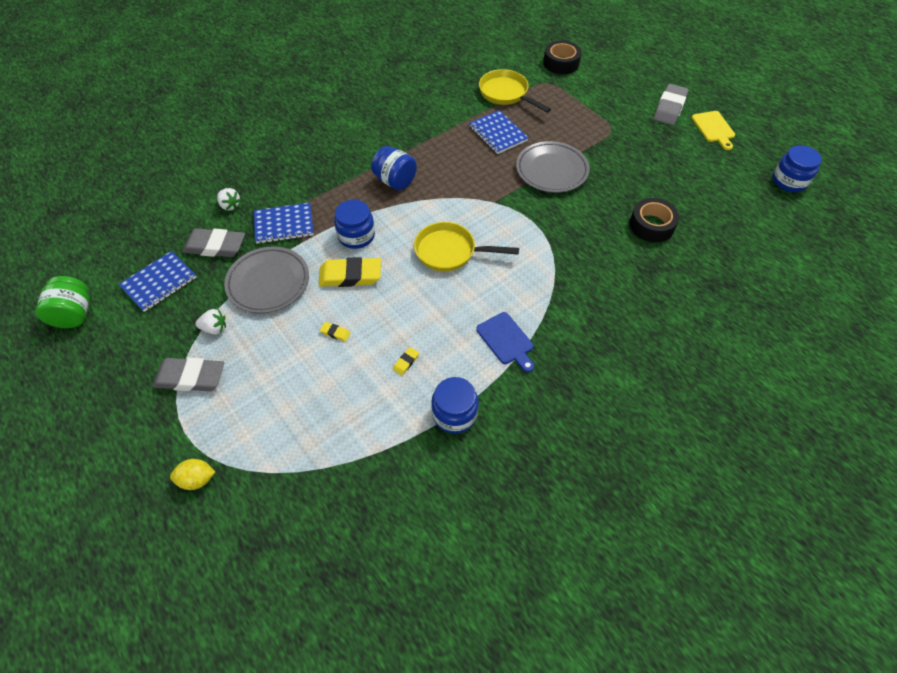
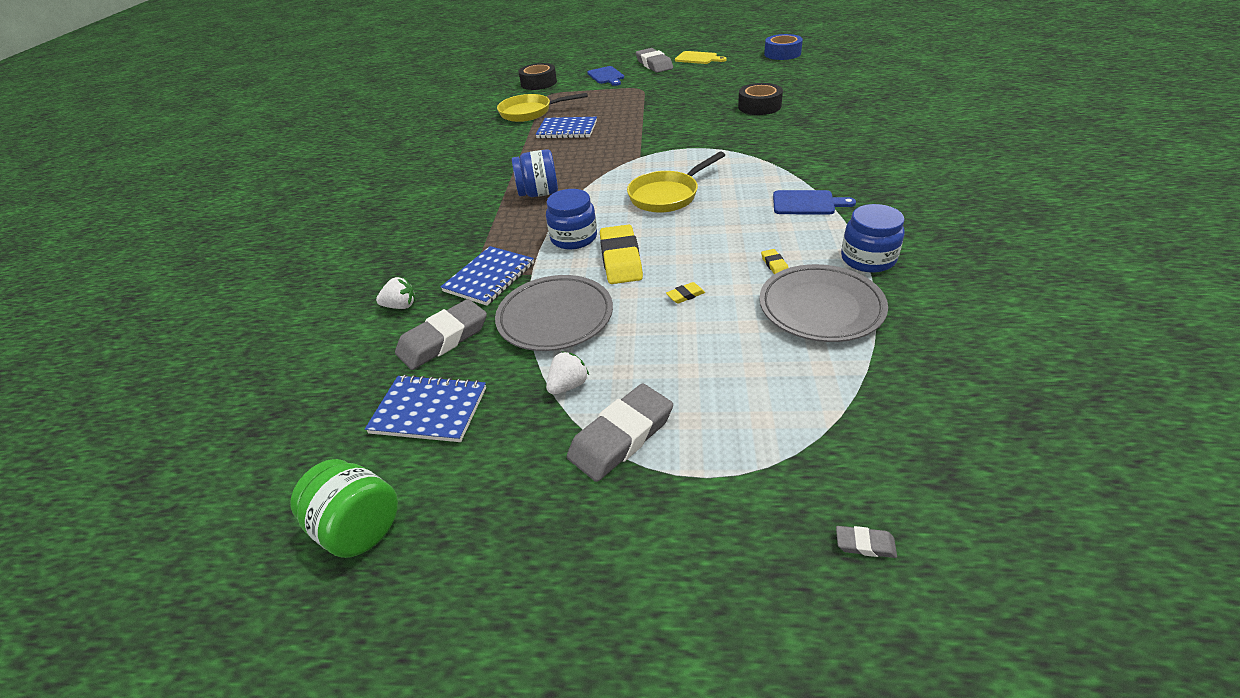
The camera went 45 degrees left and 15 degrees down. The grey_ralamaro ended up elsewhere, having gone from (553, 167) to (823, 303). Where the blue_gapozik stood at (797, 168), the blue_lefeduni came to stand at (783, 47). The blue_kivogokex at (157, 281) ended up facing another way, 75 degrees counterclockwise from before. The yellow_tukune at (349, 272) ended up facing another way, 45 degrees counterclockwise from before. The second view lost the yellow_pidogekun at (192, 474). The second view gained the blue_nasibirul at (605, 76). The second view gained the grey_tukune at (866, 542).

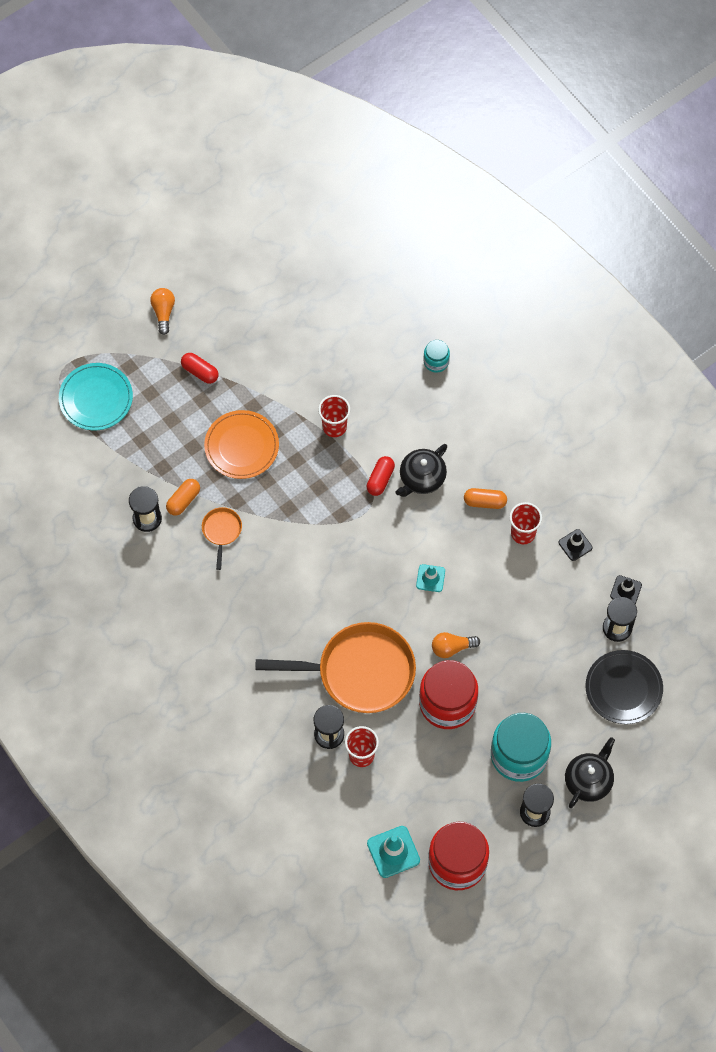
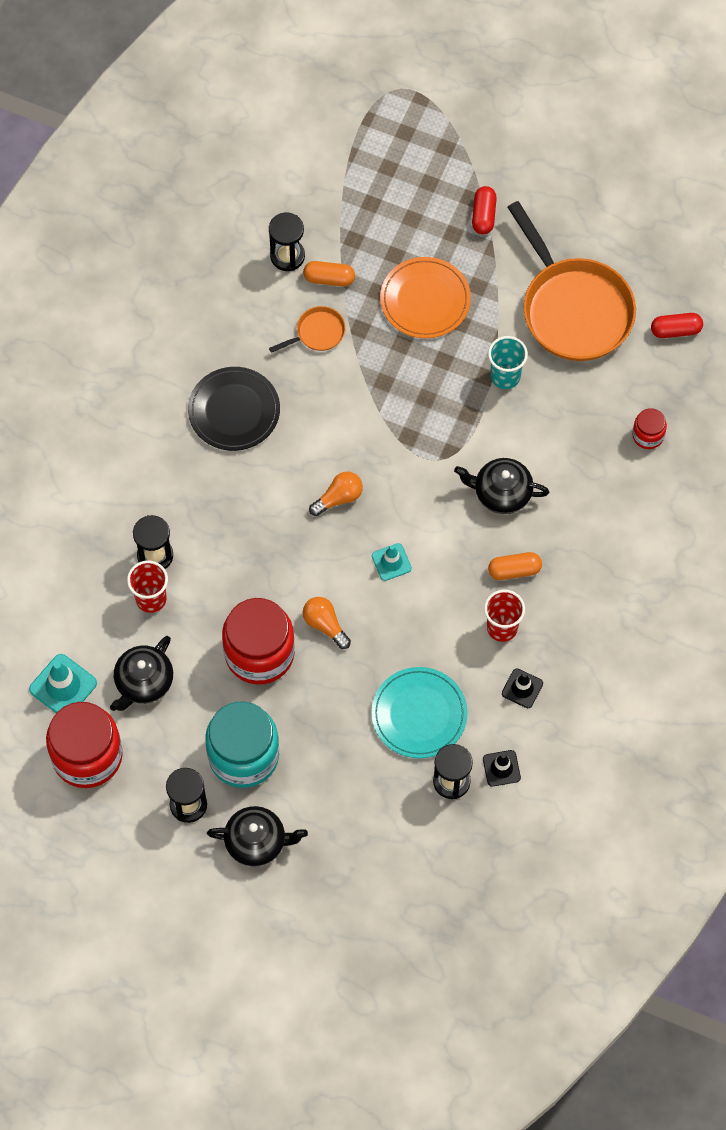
The camera went 60 degrees right and 0 degrees up. The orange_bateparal ended up elsewhere, having gone from (162, 311) to (336, 494). What was the turquoise_gapozik at (437, 356) turned into the red_gapozik at (649, 428). The turquoise_ralamaro ended up elsewhere, having gone from (96, 396) to (419, 712). What was the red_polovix at (334, 416) turned into the turquoise_polovix at (508, 362). The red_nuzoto ended up elsewhere, having gone from (381, 476) to (677, 325). The orange_nuzoto at (485, 498) ended up facing another way, 75 degrees counterclockwise from before. The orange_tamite ended up elsewhere, having gone from (335, 667) to (571, 281). The black_ralamaro ended up elsewhere, having gone from (624, 687) to (234, 409). The second view gained the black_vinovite at (141, 673).

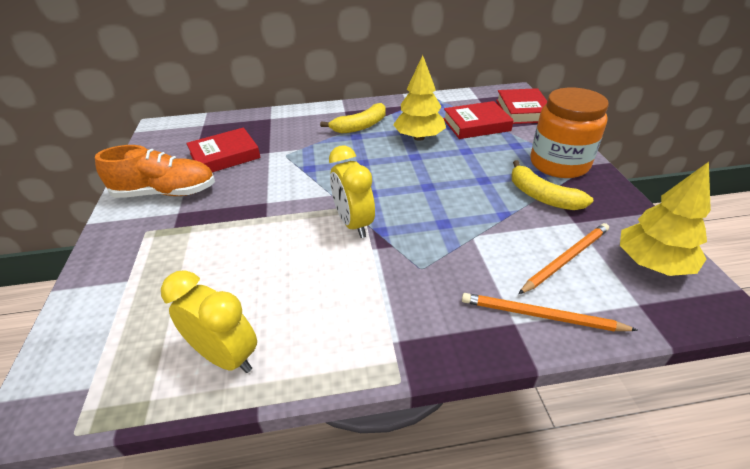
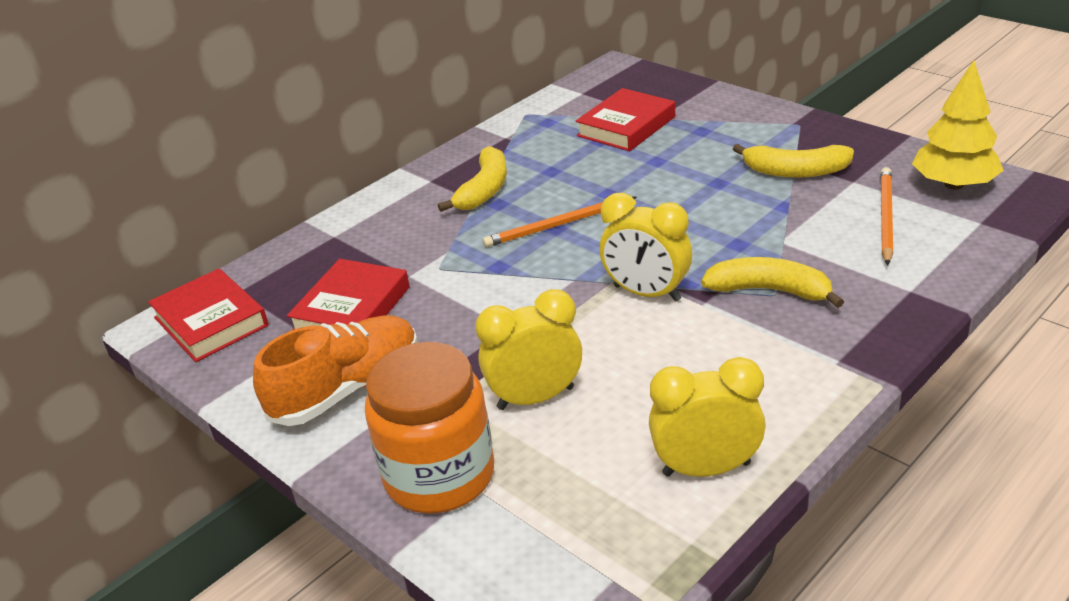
The camera went 35 degrees left and 5 degrees down. The second view lost the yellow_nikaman at (419, 98). The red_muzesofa ended up elsewhere, having gone from (521, 106) to (208, 315). The orange_gapozik ended up elsewhere, having gone from (570, 133) to (429, 427). The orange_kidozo ended up elsewhere, having gone from (550, 312) to (560, 221). The second view gained the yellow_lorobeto at (772, 282). The second view gained the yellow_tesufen at (528, 349).

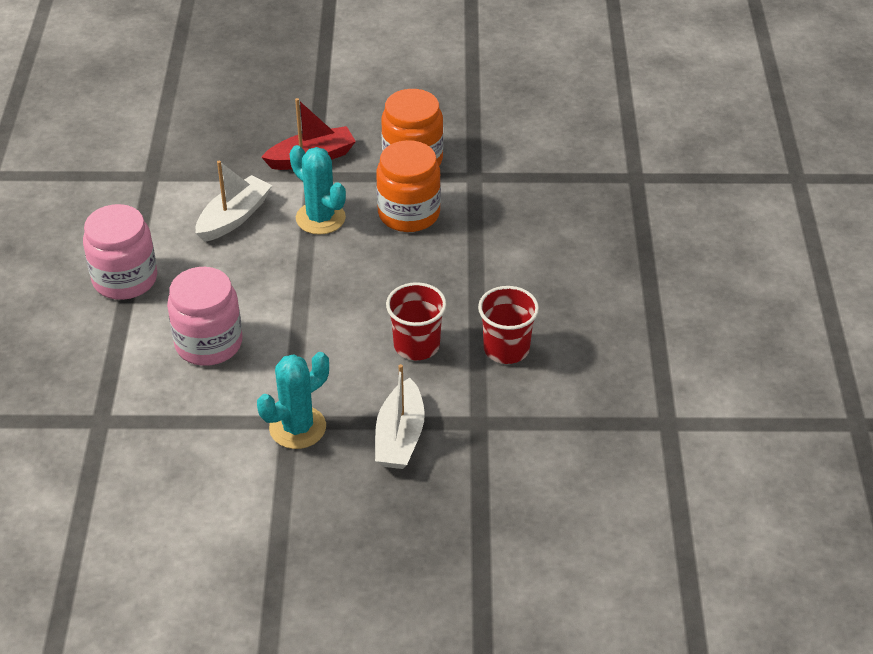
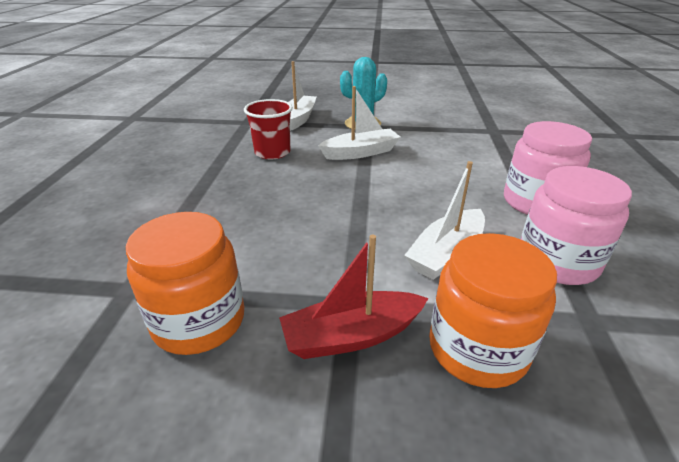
The camera went 175 degrees left and 10 degrees down. The orange_gapozik ended up elsewhere, having gone from (408, 186) to (493, 310). The second view lost the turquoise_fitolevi at (318, 190). The pink_gapozik ended up elsewhere, having gone from (205, 316) to (576, 225). The second view lost the red_polovix at (508, 325). The second view gained the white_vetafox at (359, 123).

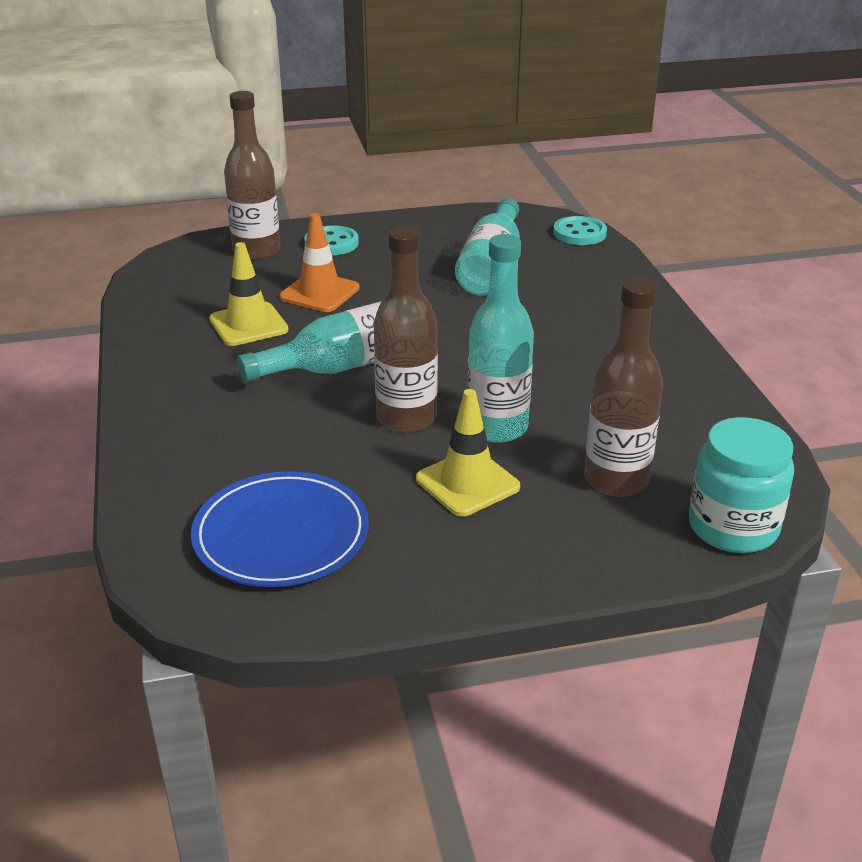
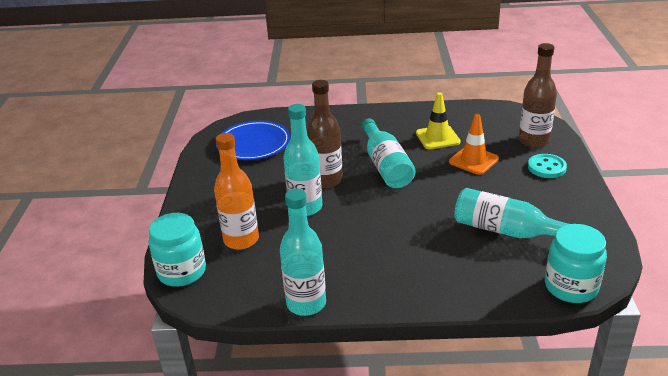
The camera went 105 degrees right and 0 degrees up. Where the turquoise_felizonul stood at (580, 230), the turquoise_gapozik came to stand at (576, 263). What was the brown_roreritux at (623, 387) turned into the orange_roreritux at (236, 191). The second view lost the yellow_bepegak at (468, 453). The second view gained the turquoise_roreritux at (303, 252).

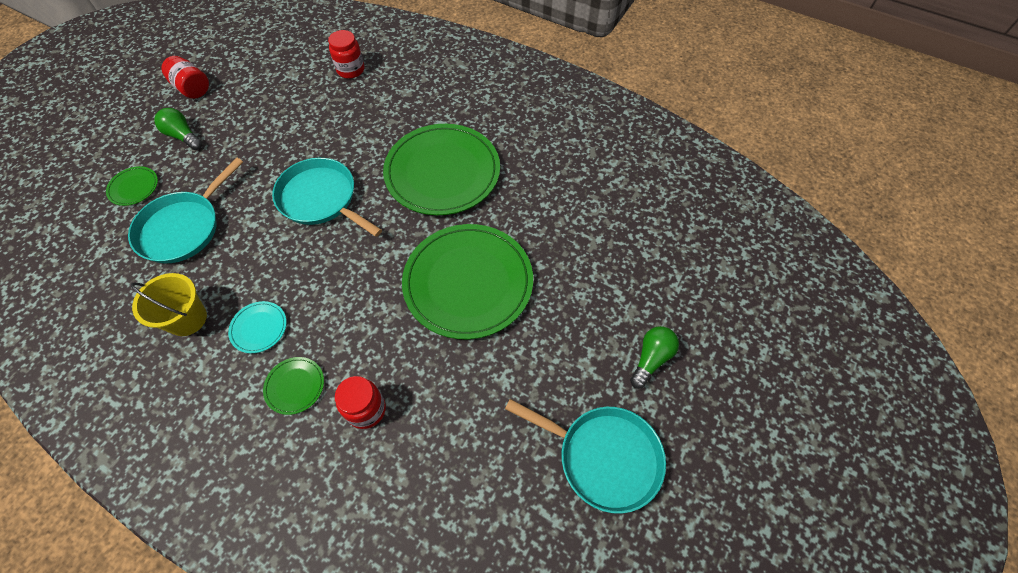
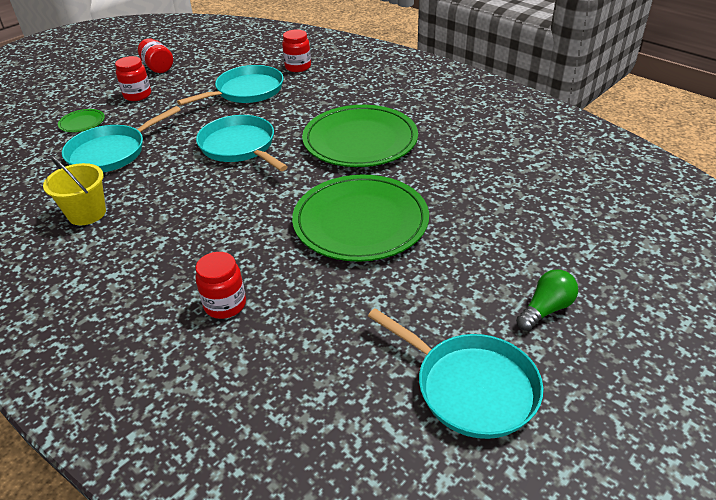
The camera went 15 degrees right and 20 degrees down. Where the green_bateparal stood at (178, 129), the red_gapozik came to stand at (133, 78). The second view lost the turquoise_ralamaro at (257, 327). The second view lost the green_ralamaro at (293, 386). The second view gained the turquoise_tamite at (230, 85).

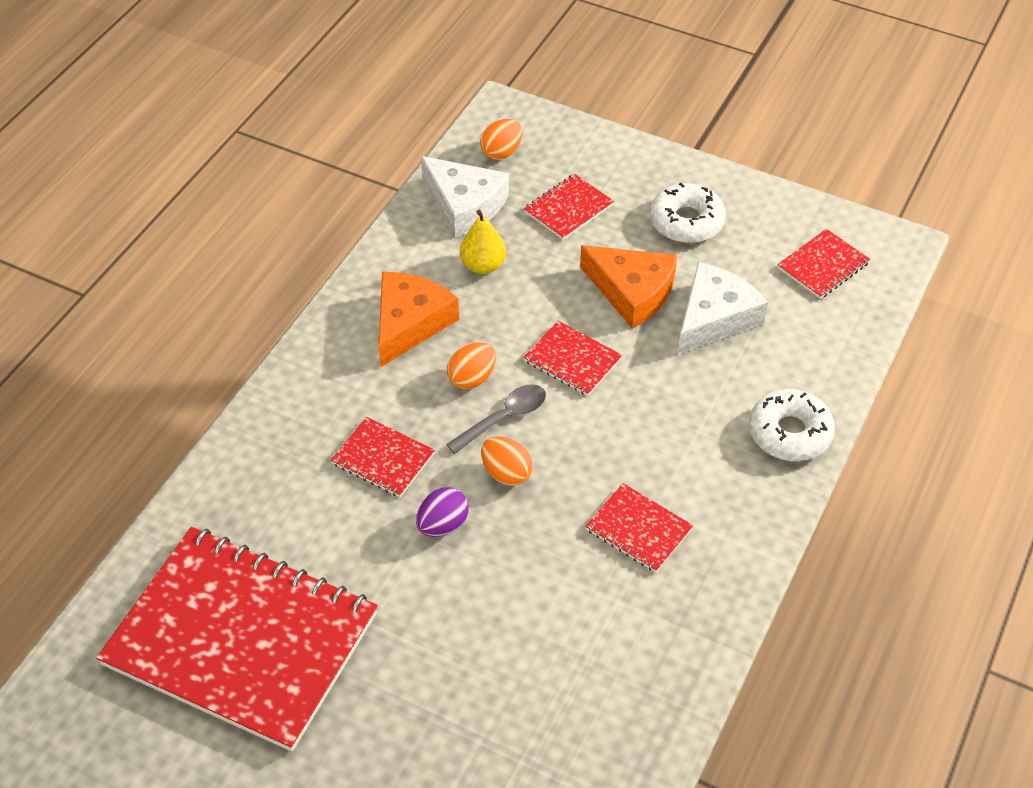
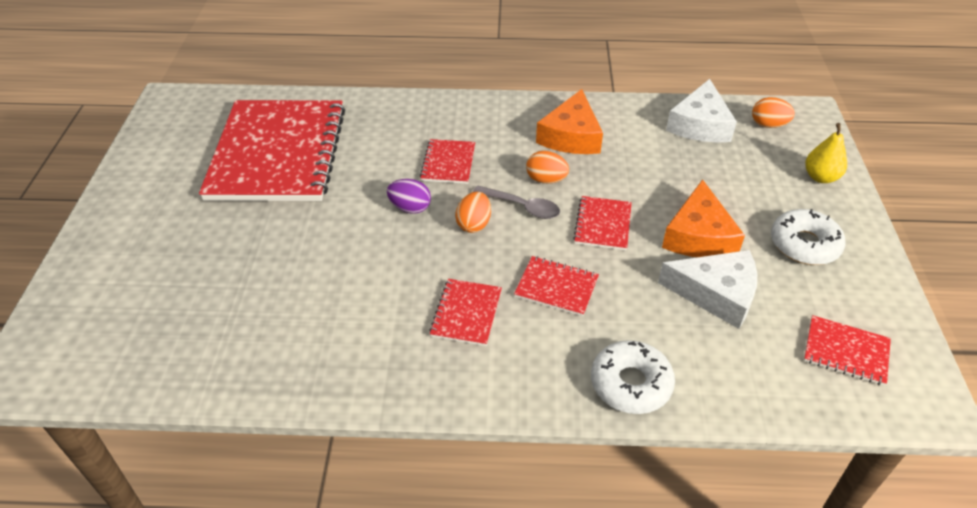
The camera went 65 degrees right and 5 degrees down. The red_kivogokex ended up elsewhere, having gone from (569, 207) to (556, 286). The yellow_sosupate ended up elsewhere, having gone from (483, 242) to (826, 153). The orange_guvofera at (418, 319) ended up facing another way, 105 degrees clockwise from before.

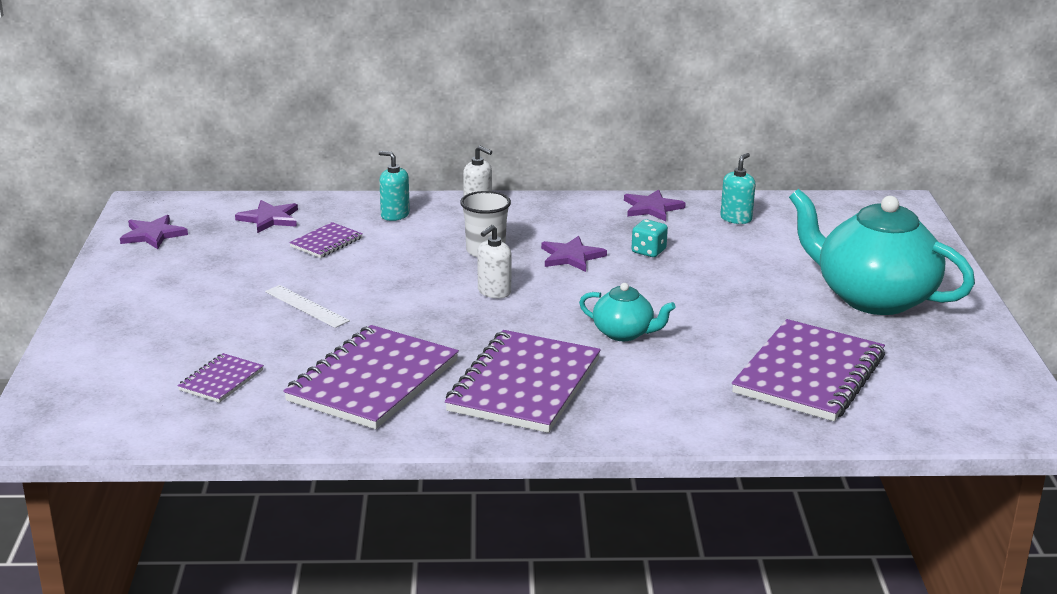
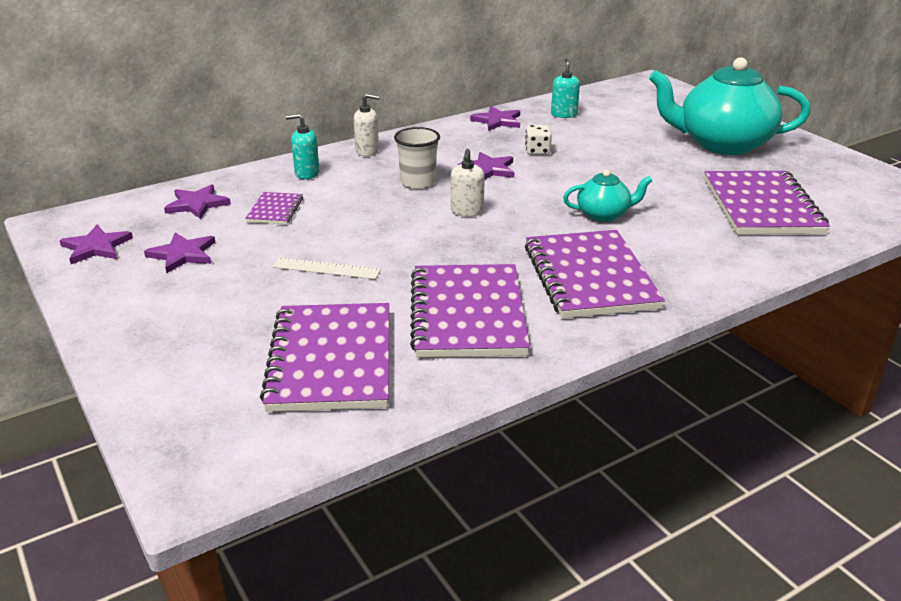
The camera went 30 degrees left and 5 degrees up. What was the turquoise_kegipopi at (649, 238) turned into the white_kegipopi at (538, 140). The size of the purple_kivogokex at (221, 378) changed by a factor of 2.11. The second view gained the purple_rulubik at (179, 252).

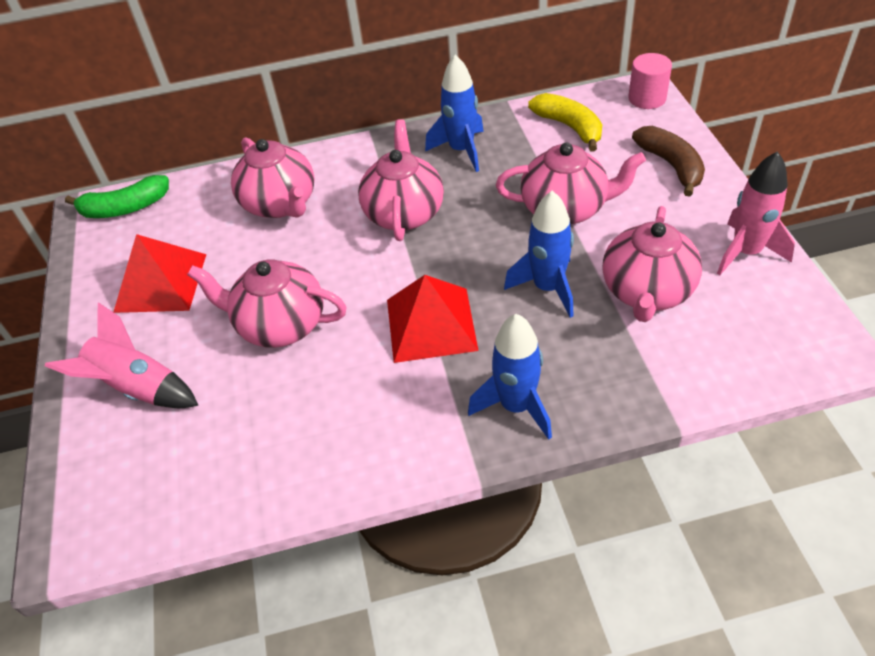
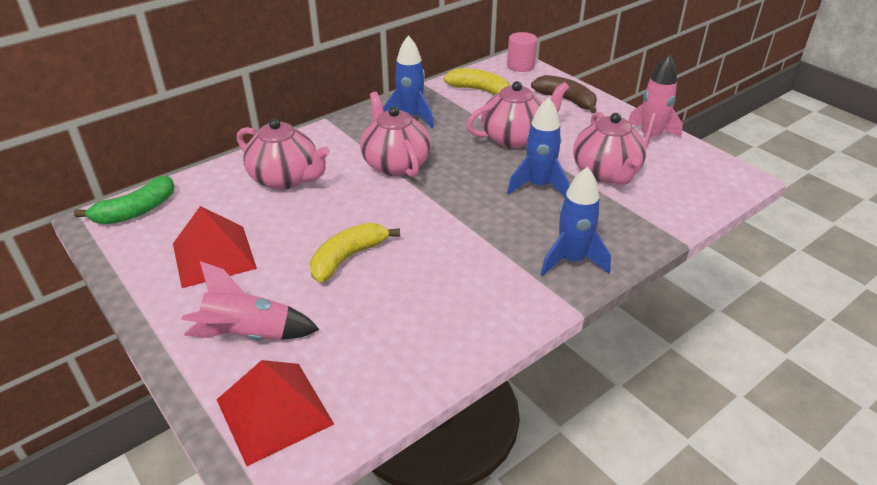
The camera went 30 degrees left and 10 degrees down. Where the pink_vinovite stood at (267, 304), the yellow_lorobeto came to stand at (355, 252). The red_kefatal ended up elsewhere, having gone from (433, 319) to (275, 413).

